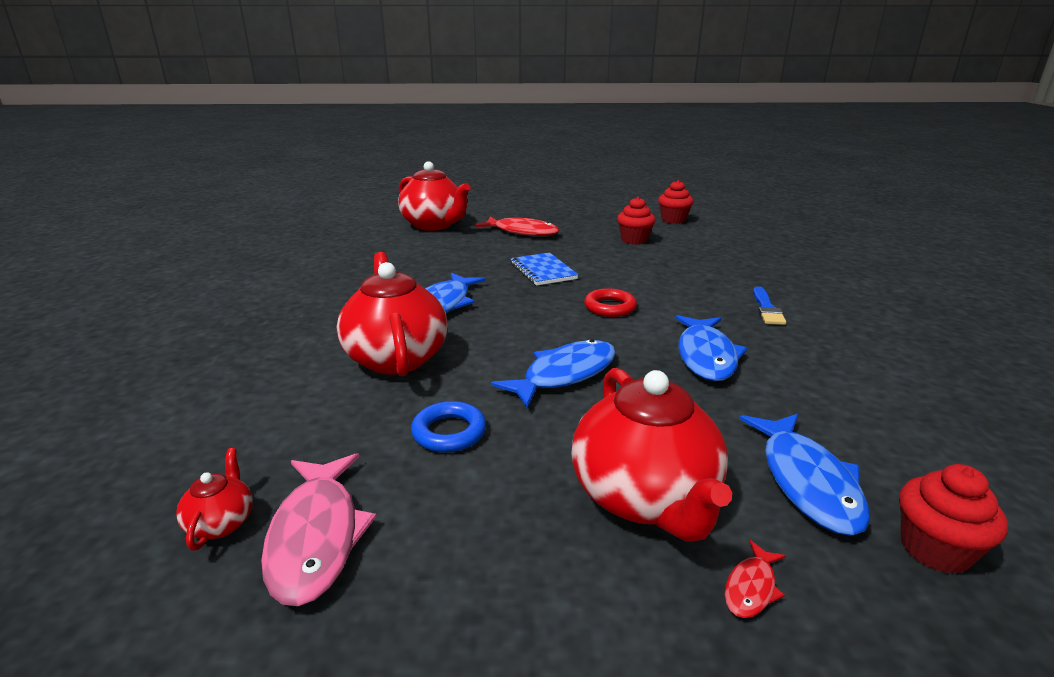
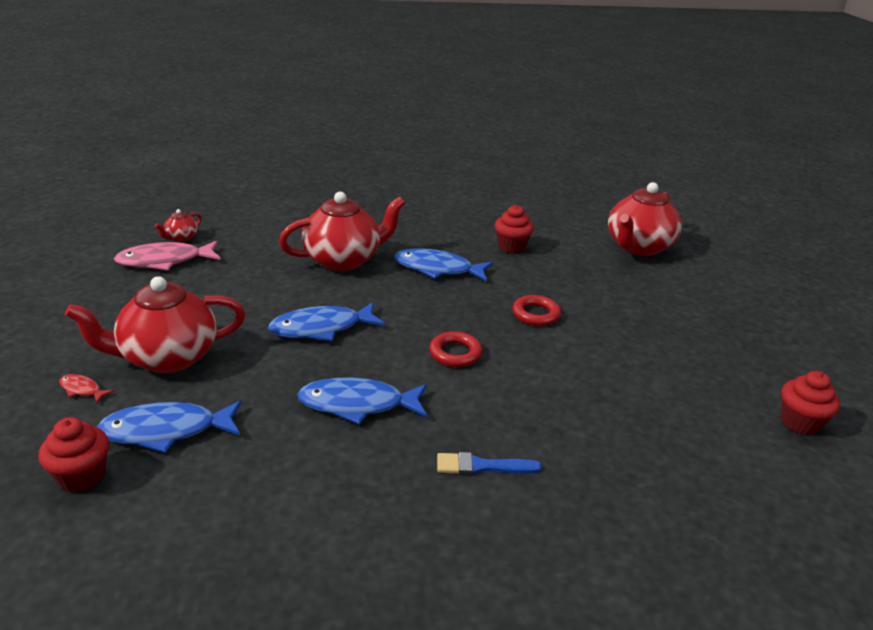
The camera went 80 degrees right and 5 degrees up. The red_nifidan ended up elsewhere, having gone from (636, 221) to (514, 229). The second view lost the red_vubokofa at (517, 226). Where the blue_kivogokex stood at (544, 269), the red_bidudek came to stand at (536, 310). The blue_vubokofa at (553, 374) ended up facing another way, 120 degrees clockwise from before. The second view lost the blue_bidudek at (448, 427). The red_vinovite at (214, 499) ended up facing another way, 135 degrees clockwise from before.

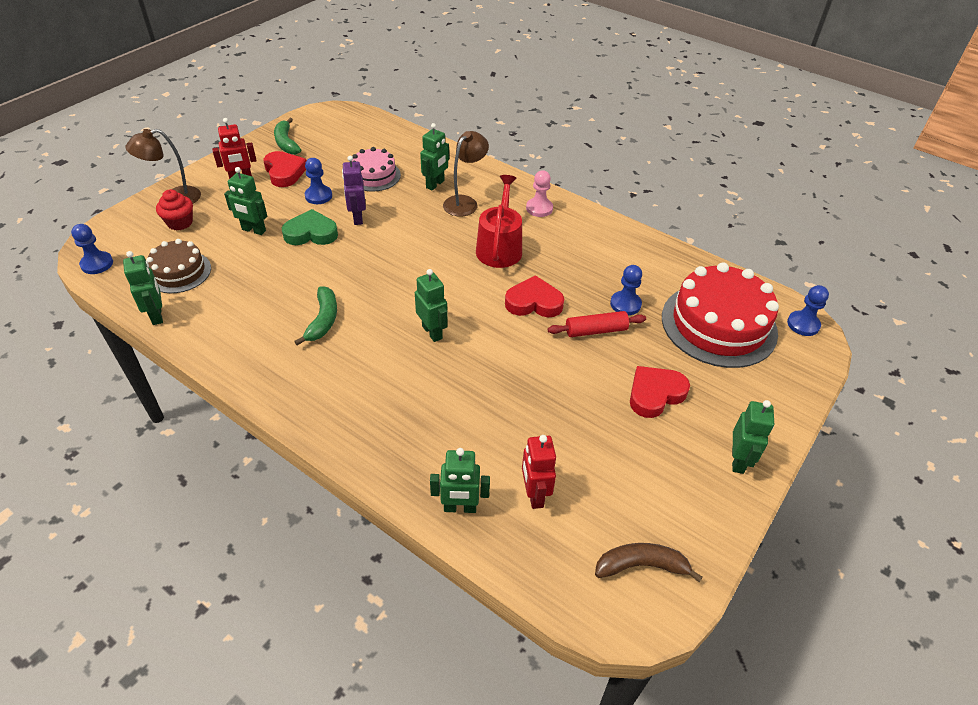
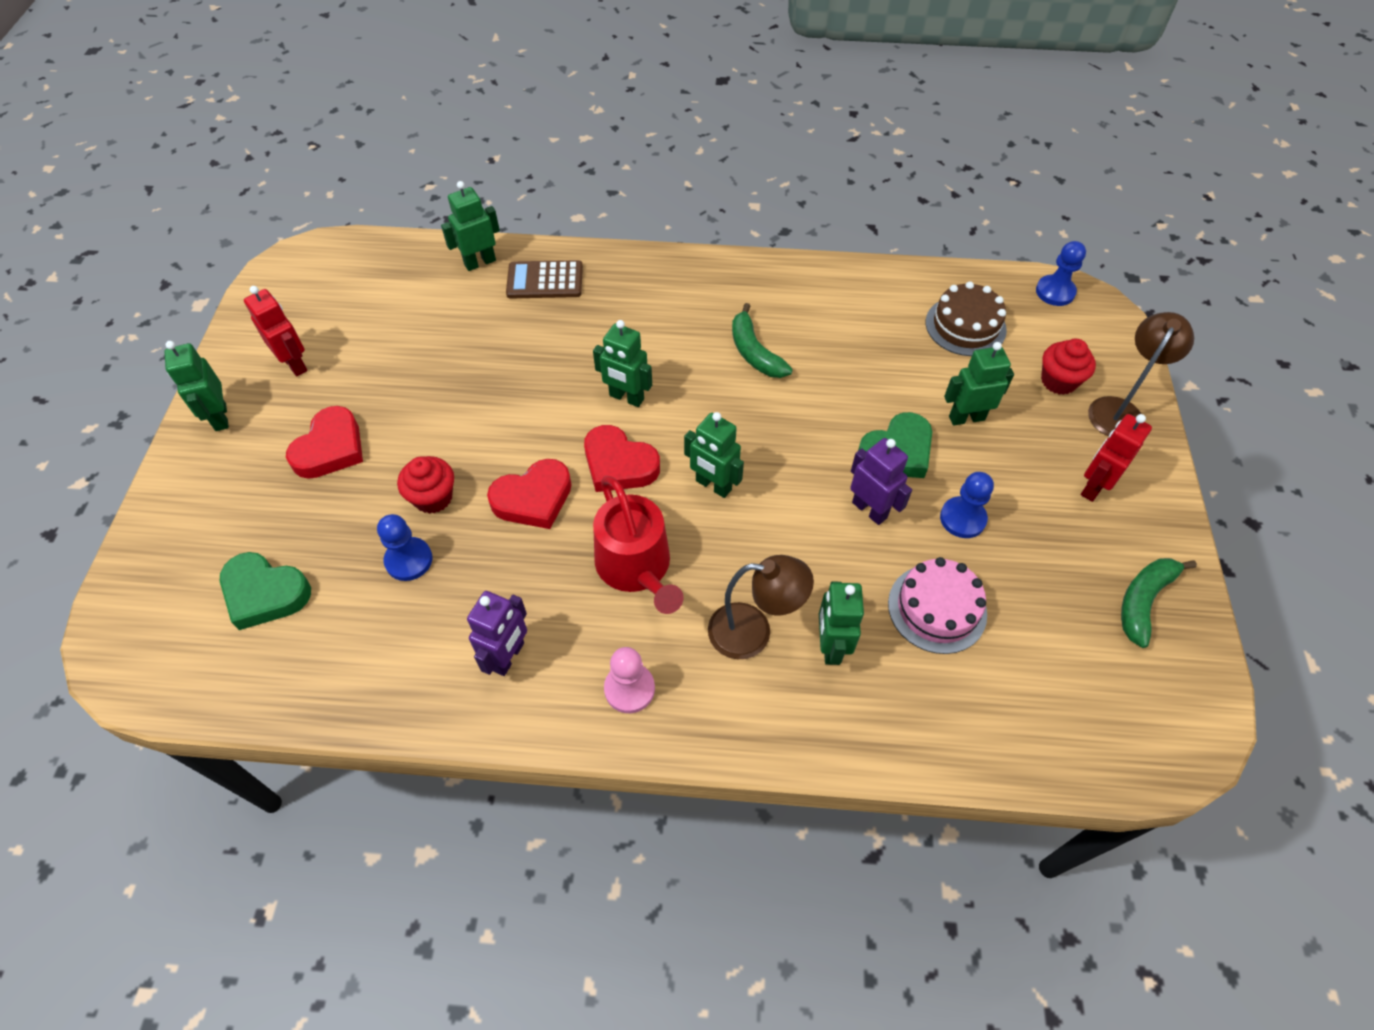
The camera went 150 degrees right and 10 degrees up. The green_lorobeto at (287, 136) ended up facing another way, 90 degrees counterclockwise from before. The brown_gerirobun at (466, 173) ended up facing another way, 90 degrees counterclockwise from before. The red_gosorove ended up elsewhere, having gone from (285, 169) to (622, 458). The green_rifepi ended up elsewhere, having gone from (143, 288) to (714, 455). Where the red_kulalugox stood at (720, 315), the green_gosorove came to stand at (265, 591). The second view lost the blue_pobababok at (808, 310). Where the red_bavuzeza stood at (597, 324), the red_nifidan came to stand at (425, 485). The red_rifepi ended up elsewhere, having gone from (539, 472) to (276, 331). The second view lost the brown_lorobeto at (649, 562). The second view gained the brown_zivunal at (544, 279). The second view gained the purple_rifepi at (497, 633).

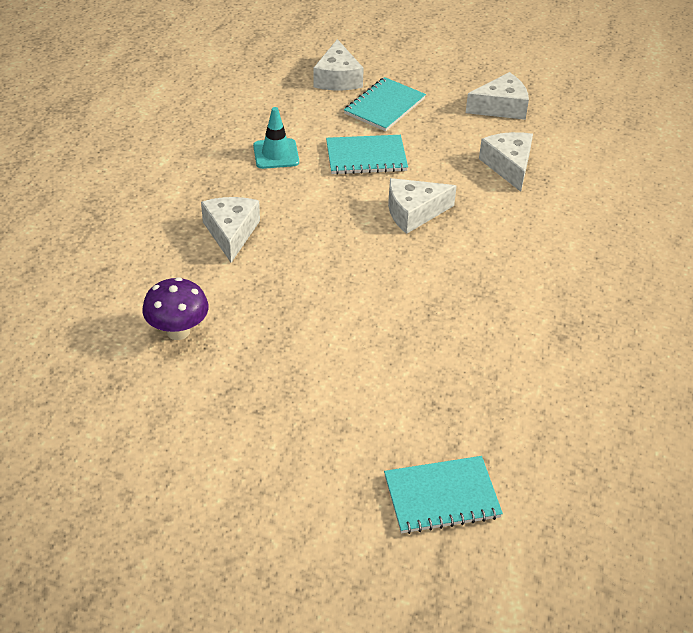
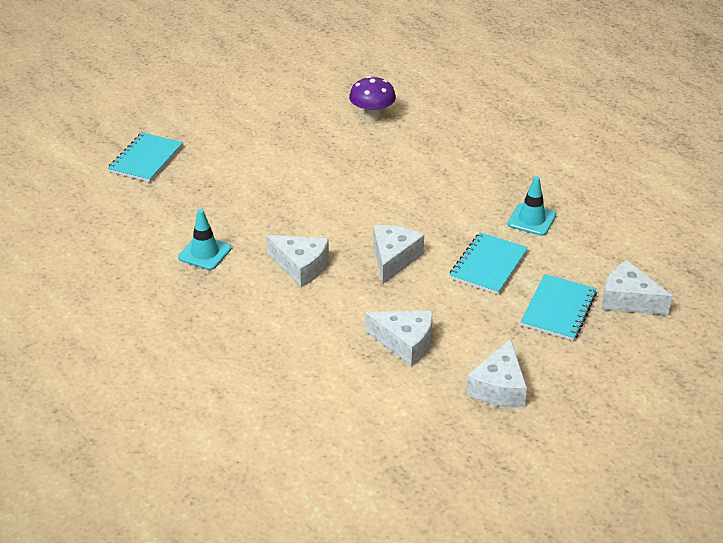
The camera went 125 degrees right and 5 degrees down. The turquoise_kivogokex at (385, 104) ended up facing another way, 45 degrees clockwise from before. The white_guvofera ended up elsewhere, having gone from (230, 230) to (297, 261). The second view gained the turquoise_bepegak at (205, 239).

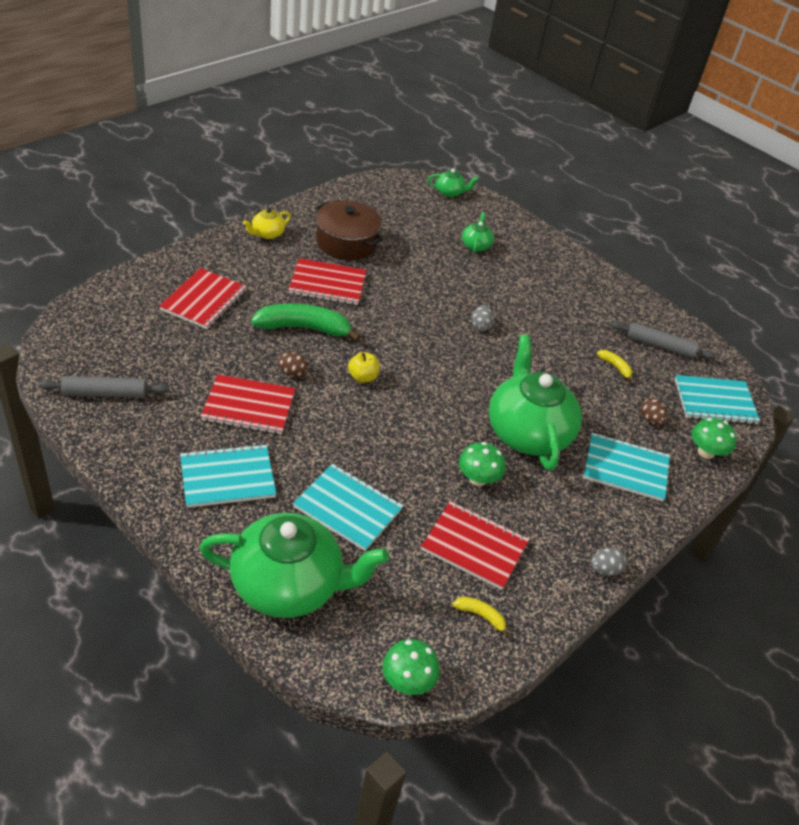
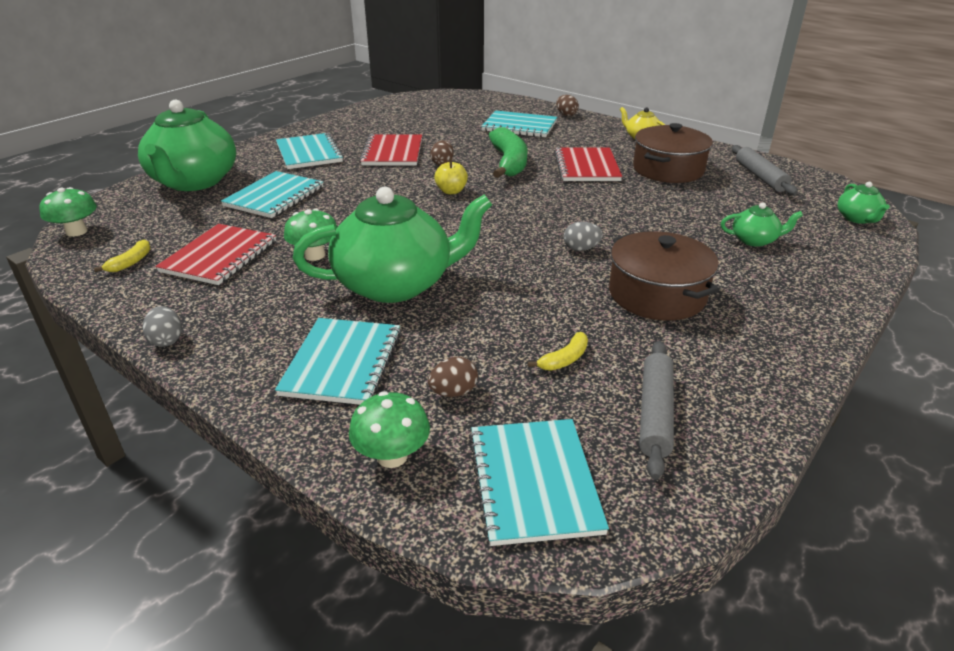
The camera went 90 degrees right and 10 degrees down. What was the red_kivogokex at (203, 298) turned into the turquoise_kivogokex at (519, 123). The grey_bavuzeza ended up elsewhere, having gone from (103, 387) to (765, 170). The second view gained the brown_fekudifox at (567, 105). The second view gained the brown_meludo at (664, 275).

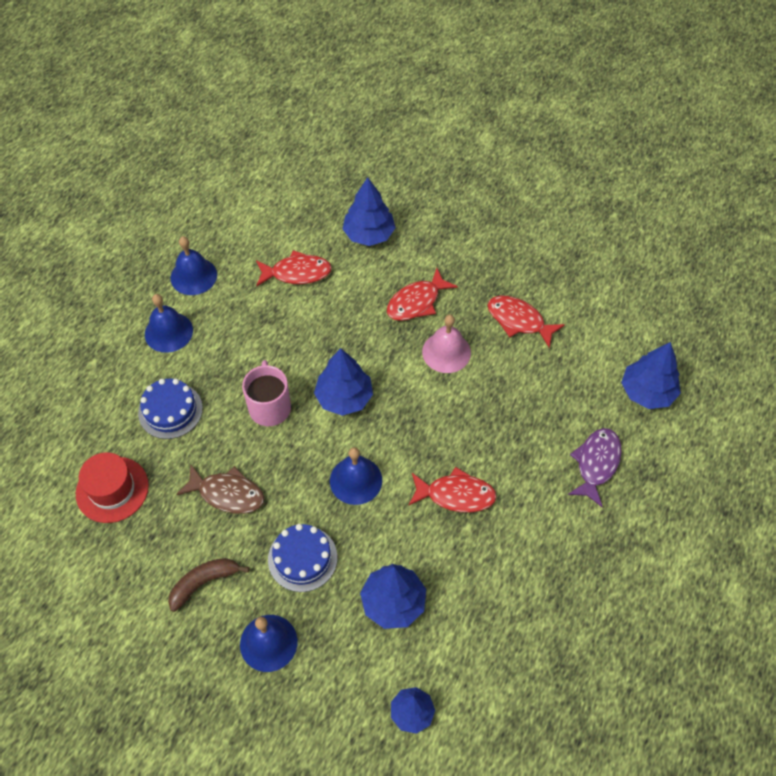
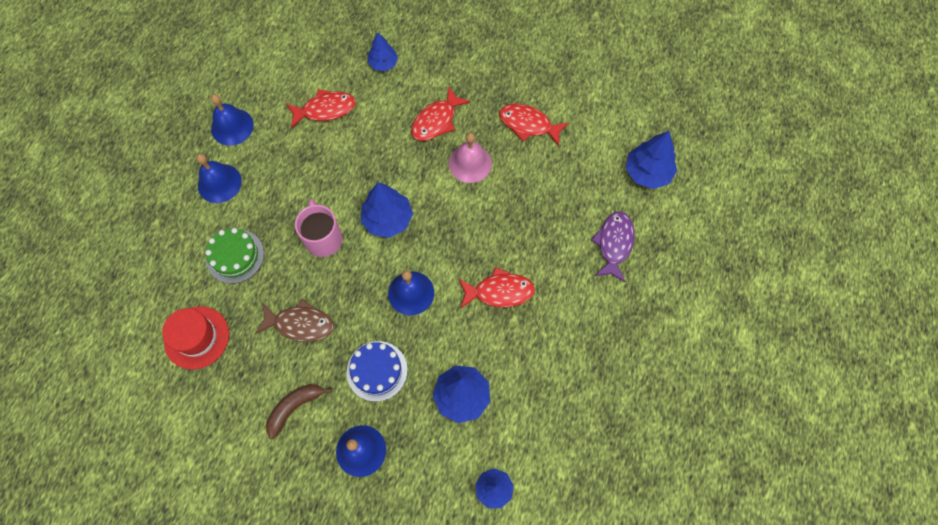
The camera went 10 degrees left and 10 degrees up. The size of the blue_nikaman at (369, 211) changed by a factor of 0.64. What was the blue_kulalugox at (170, 409) turned into the green_kulalugox at (234, 256).

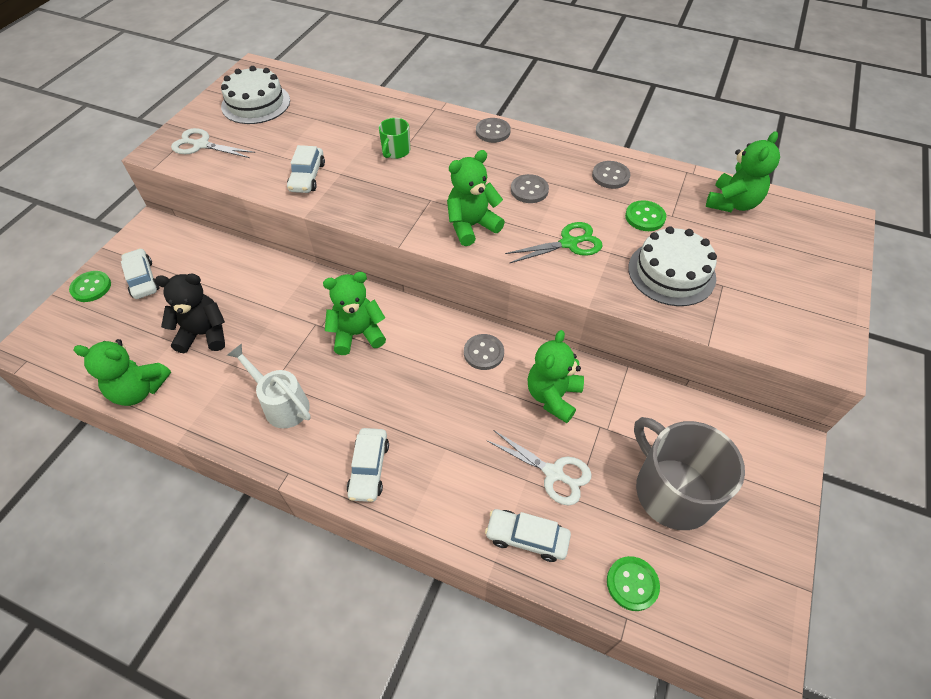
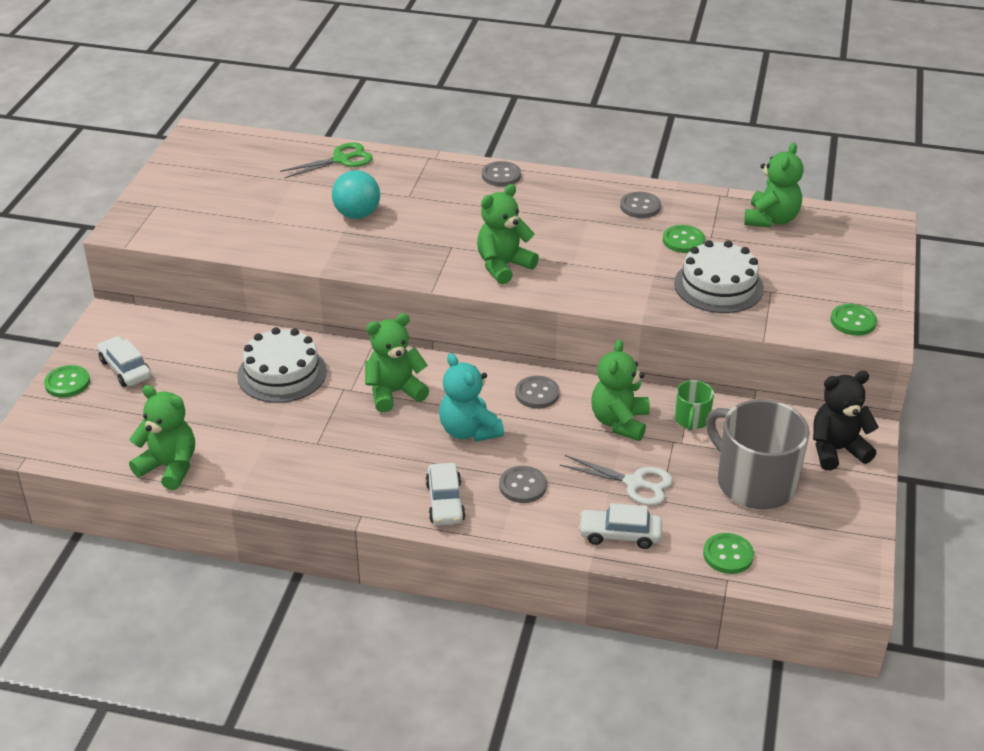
The camera went 10 degrees left and 15 degrees down. The white_kulalugox ended up elsewhere, having gone from (255, 95) to (282, 365). The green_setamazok ended up elsewhere, having gone from (394, 138) to (694, 405). The second view lost the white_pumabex at (213, 143). The second view lost the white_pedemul at (306, 169). The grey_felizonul ended up elsewhere, having gone from (530, 188) to (523, 484). The green_pumabex ended up elsewhere, having gone from (554, 242) to (326, 160). The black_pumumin ended up elsewhere, having gone from (190, 313) to (846, 420). The green_pumumin at (122, 372) ended up facing another way, 150 degrees counterclockwise from before. The second view lost the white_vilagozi at (269, 386). The second view gained the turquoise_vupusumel at (356, 194). The second view gained the green_felizonul at (853, 320). The second view gained the turquoise_pumumin at (471, 397).

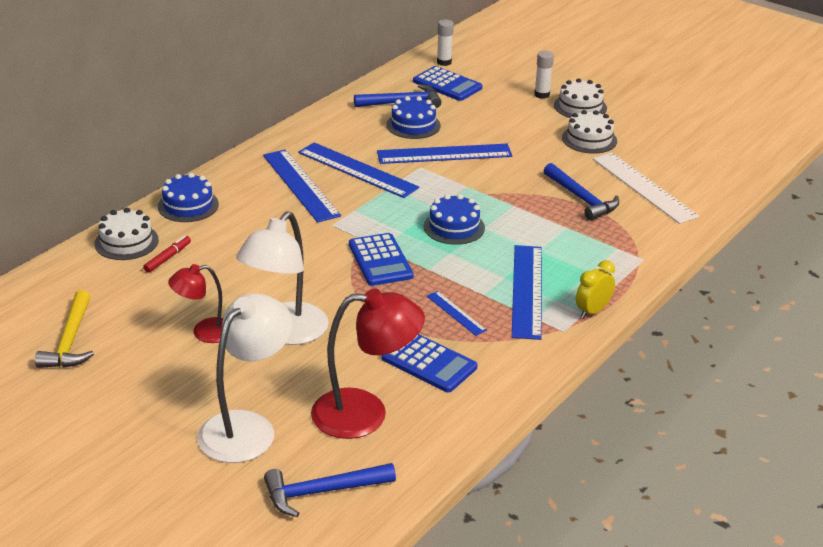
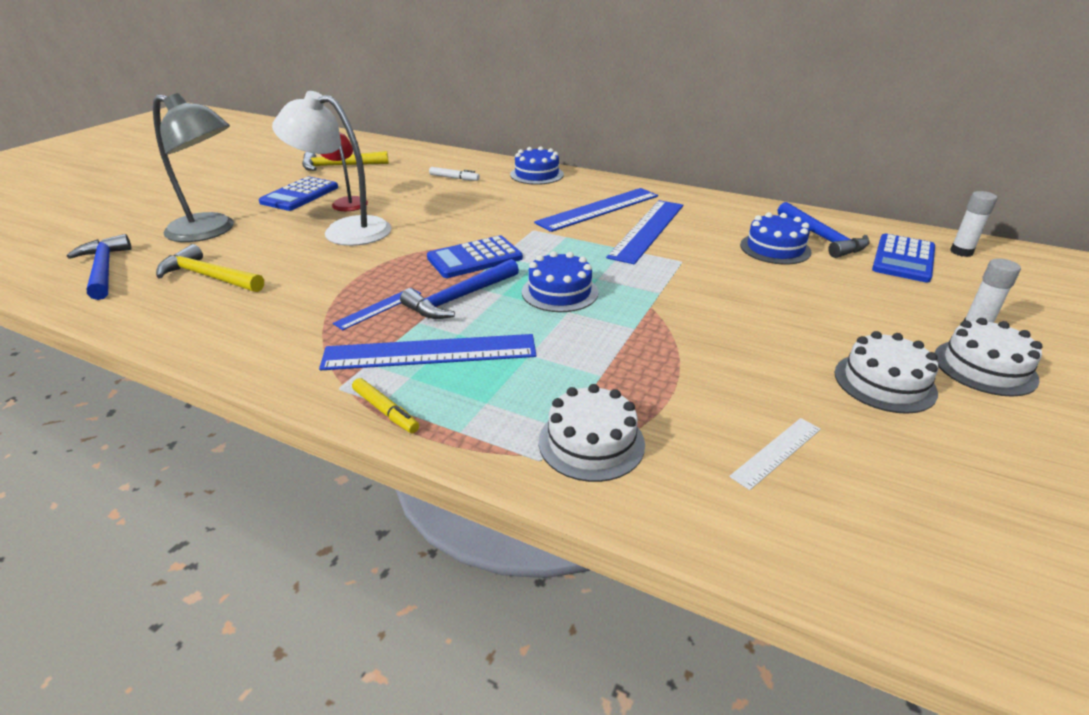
The camera went 80 degrees right and 0 degrees up. The second view lost the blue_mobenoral at (444, 154). The size of the white_mobenoral at (646, 188) changed by a factor of 0.50. The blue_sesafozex ended up elsewhere, having gone from (581, 192) to (459, 289). The white_kulalugox ended up elsewhere, having gone from (126, 234) to (592, 433). What was the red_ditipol at (167, 254) turned into the white_ditipol at (454, 174). Where the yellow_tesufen stood at (595, 289), the yellow_ditipol came to stand at (385, 405). Where the red_gerirobun stood at (368, 364), the yellow_sesafozex came to stand at (210, 268). What was the white_gerirobun at (244, 378) turned into the grey_gerirobun at (193, 167). The blue_zivunal ended up elsewhere, having gone from (430, 363) to (298, 194).

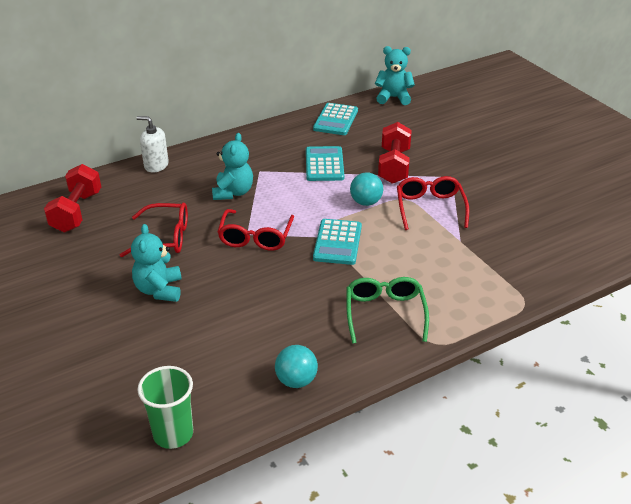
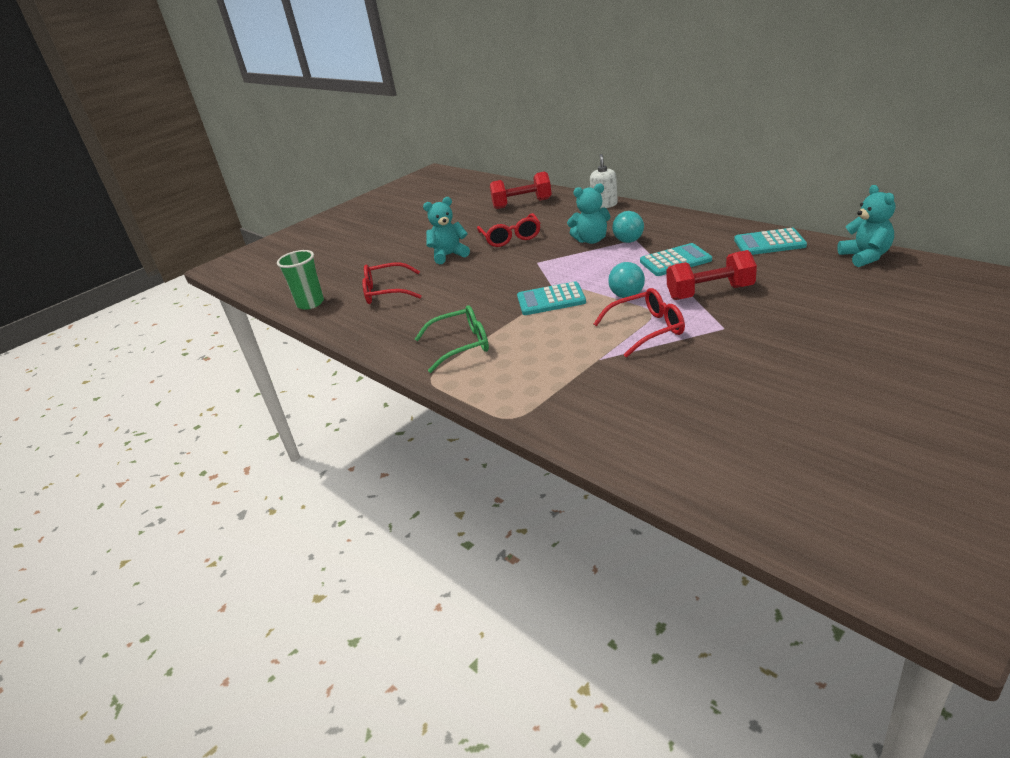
The camera went 80 degrees right and 5 degrees down. The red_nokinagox ended up elsewhere, having gone from (256, 230) to (391, 283). The turquoise_vupusumel ended up elsewhere, having gone from (296, 366) to (628, 227).

